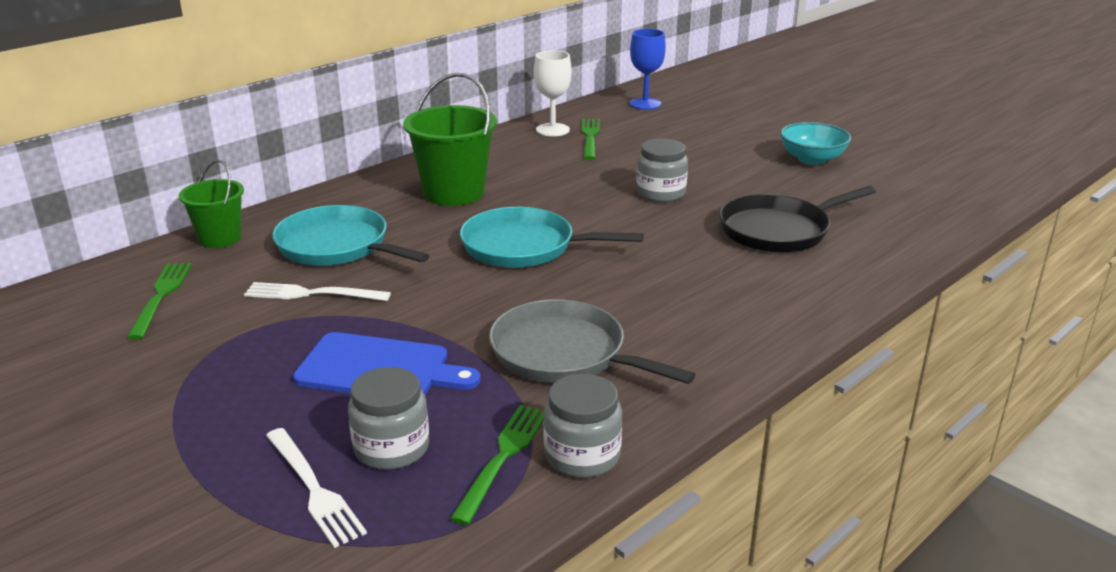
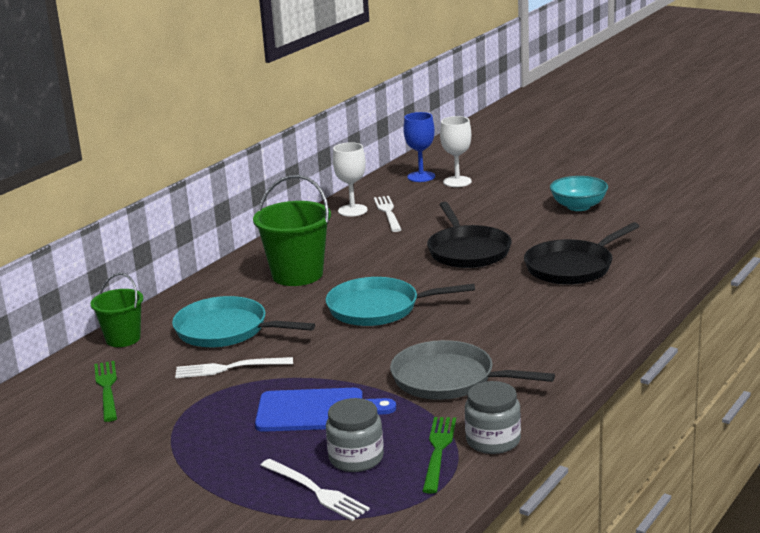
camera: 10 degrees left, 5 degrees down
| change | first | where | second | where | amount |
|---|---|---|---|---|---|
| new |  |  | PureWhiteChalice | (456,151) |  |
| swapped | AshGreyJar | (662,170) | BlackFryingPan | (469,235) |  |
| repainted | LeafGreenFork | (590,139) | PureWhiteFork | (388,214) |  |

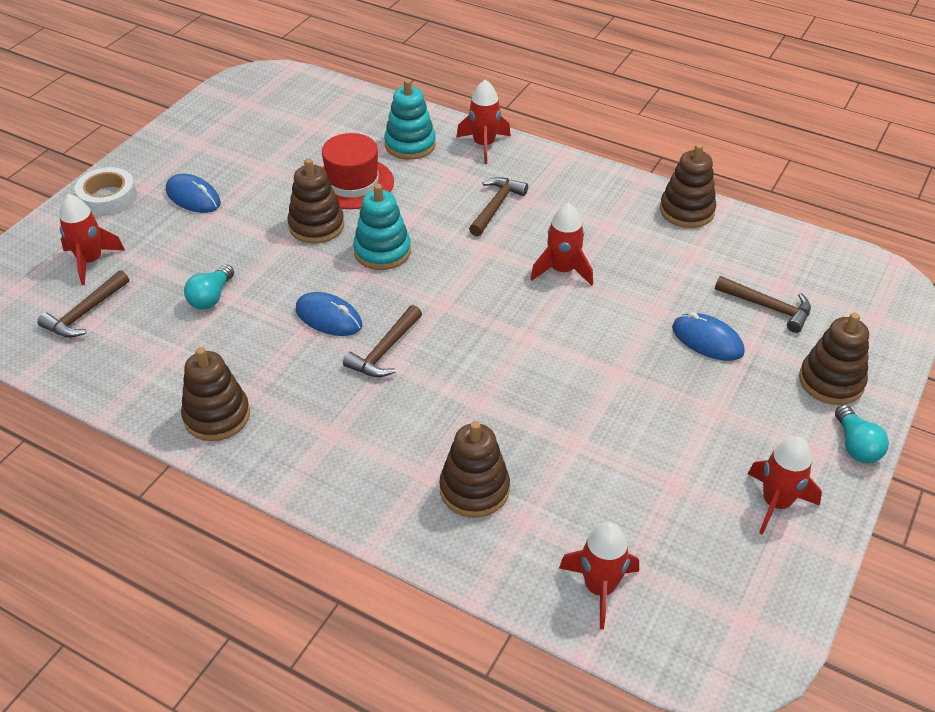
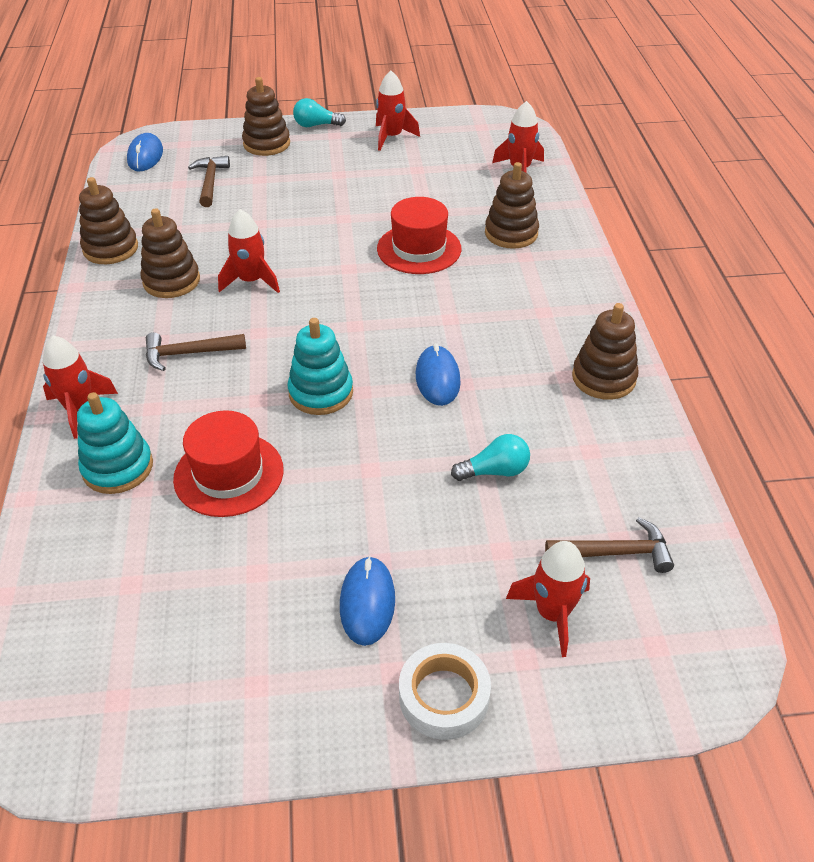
camera: 125 degrees left, 0 degrees up
| change | first | where | second | where | amount |
|---|---|---|---|---|---|
| gone | BrownHammer | (382,341) |  |  |  |
| new |  |  | RedTopHat | (419,235) |  |
| shifted | BrownStackingToy | (316,201) |  | (170,253) |  |
| shifted | BlueMouse | (708,336) |  | (145,152) |  |
| rotated | AquaBulb | (862,434) |  | (319,112) | 135 degrees counterclockwise |

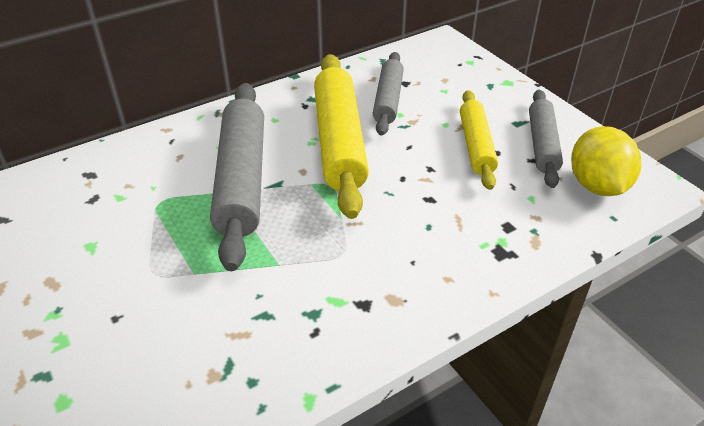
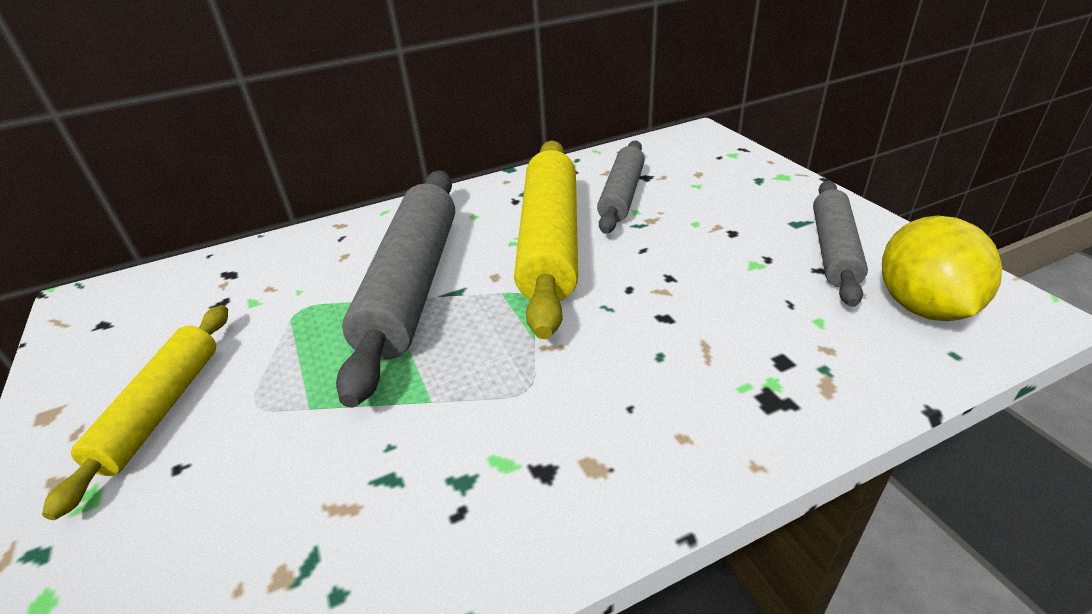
camera: 10 degrees right, 5 degrees down
| change | first | where | second | where | amount |
|---|---|---|---|---|---|
| shifted | GoldenPastryRoller | (479,140) |  | (135,412) |  |

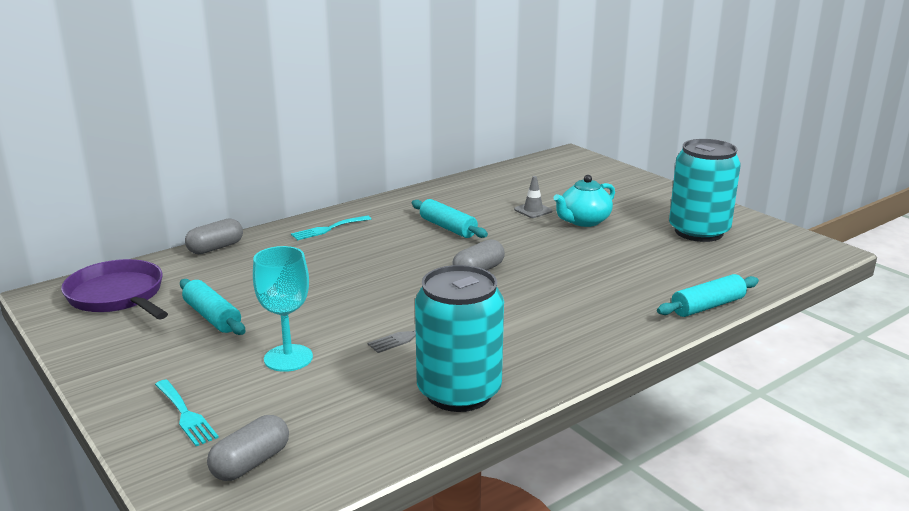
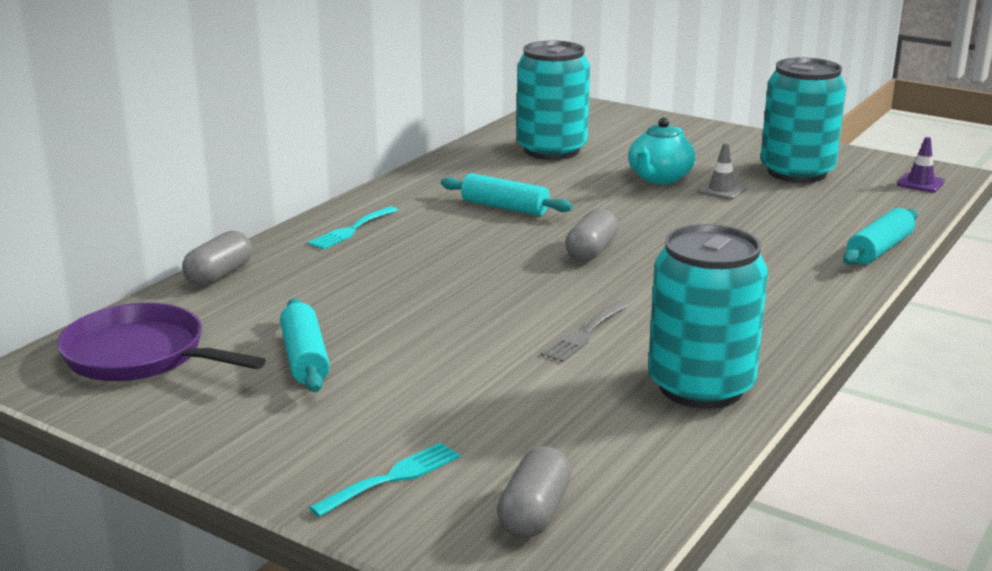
camera: 20 degrees left, 0 degrees up
| change | first | where | second | where | amount |
|---|---|---|---|---|---|
| gone | AquaChalice | (283,309) |  |  |  |
| new |  |  | AquaTin | (553,100) |  |
| new |  |  | VioletSafetyCone | (921,165) |  |
| shifted | AshGreySafetyCone | (533,197) |  | (722,171) |  |
| rotated | AquaFork | (187,412) |  | (384,479) | 75 degrees counterclockwise |
| rotated | AquaPastryRoller | (212,307) |  | (305,345) | 45 degrees clockwise |

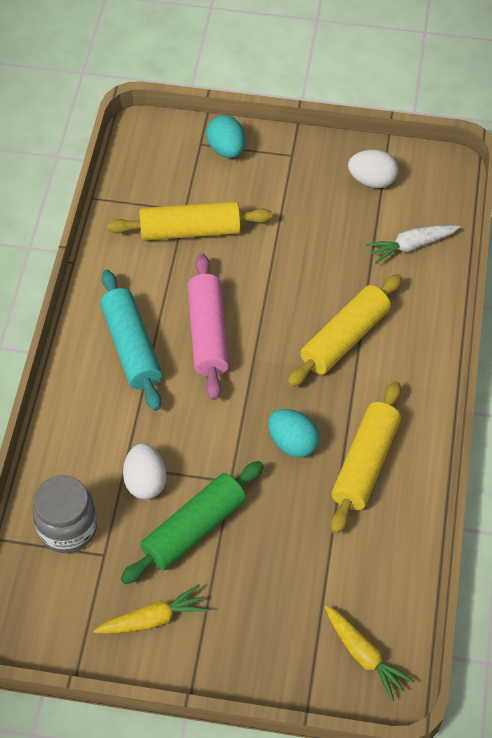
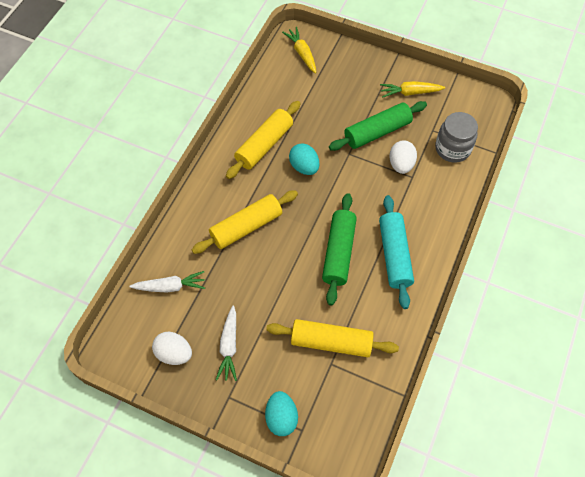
camera: 165 degrees left, 5 degrees up
| change | first | where | second | where | amount |
|---|---|---|---|---|---|
| new |  |  | PureWhiteToyCarrot | (226,343) |  |
| repainted | RosePinkPastryRoller | (208,327) | LeafGreenPastryRoller | (339,249) |  |

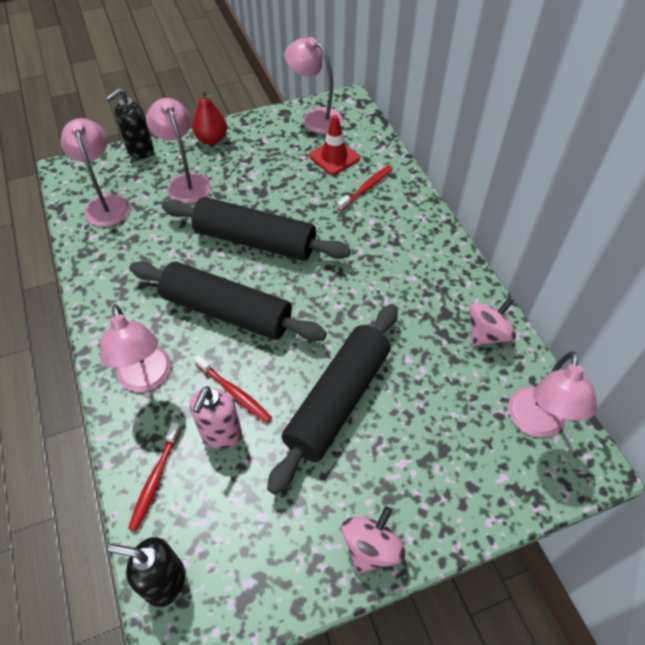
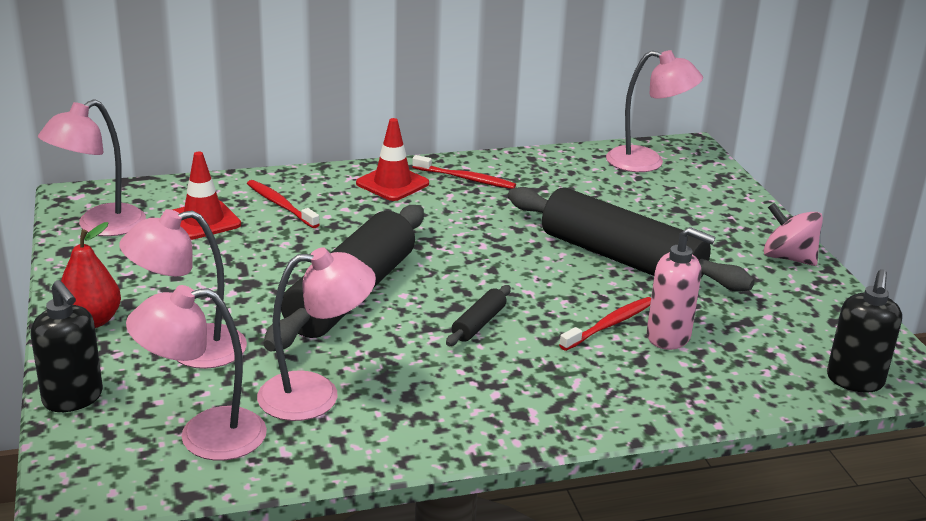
camera: 85 degrees left, 25 degrees down
| change | first | where | second | where | amount |
|---|---|---|---|---|---|
| gone | RosePinkSpinningTop | (492,321) |  |  |  |
| new |  |  | RedSafetyCone | (392,159) |  |
| shifted | RosePinkDeskLamp | (135,348) |  | (316,334) |  |
| shifted | RedToothBrush | (155,476) |  | (464,172) |  |
| scaled | BlackPastryRoller | (228,301) |  | (478,315) | x0.41 |

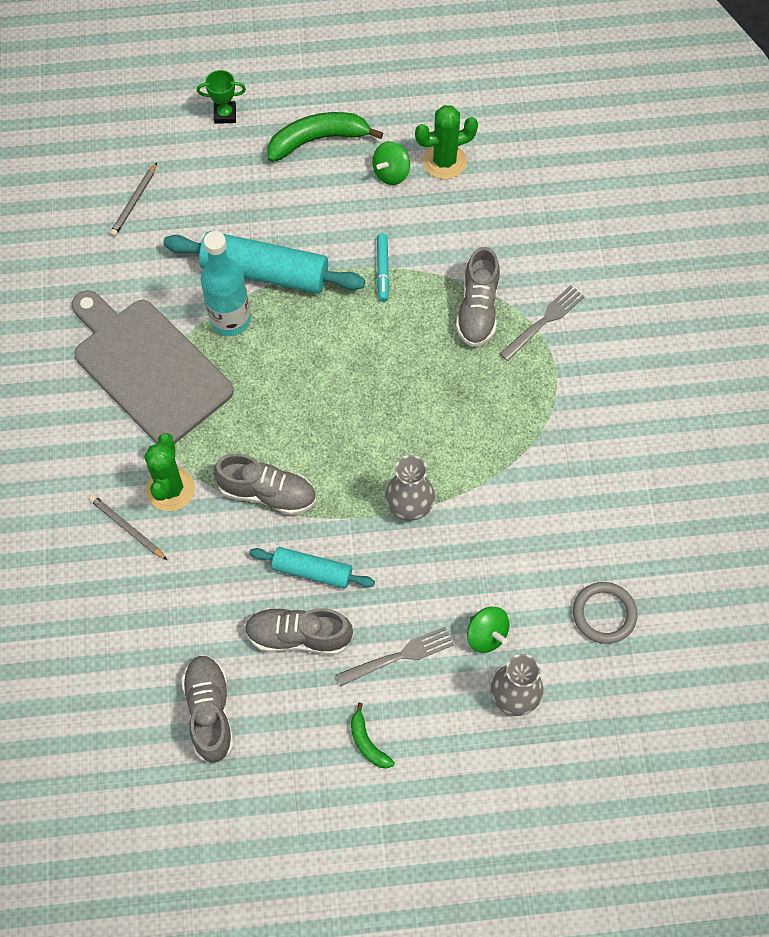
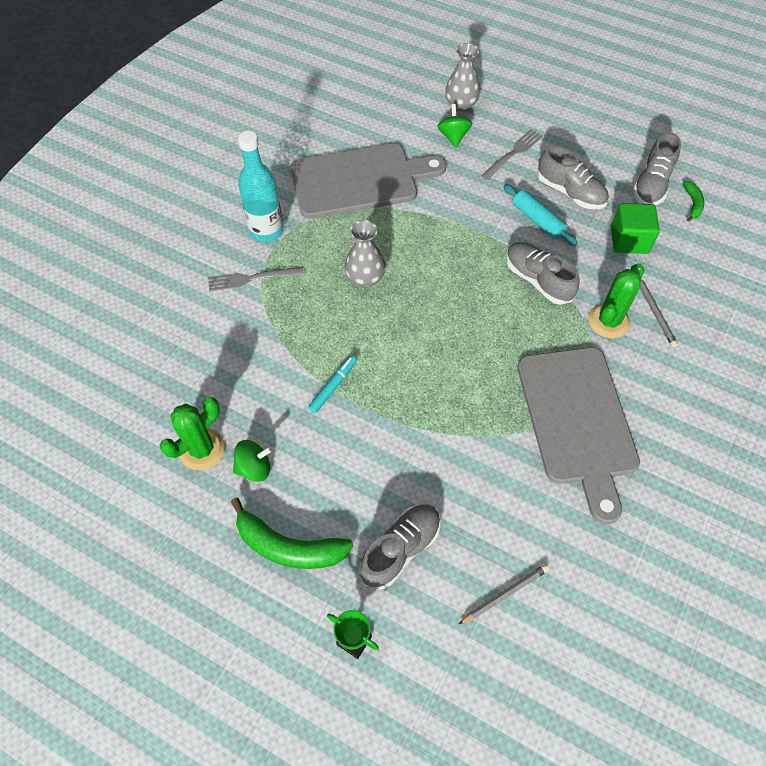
camera: 145 degrees left, 5 degrees down
| change | first | where | second | where | amount |
|---|---|---|---|---|---|
| gone | AquaPastryRoller | (264,262) |  |  |  |
| gone | AshGreyRing | (605,613) |  |  |  |
| new |  |  | AshGreyChoppingBoard | (368,181) |  |
| new |  |  | LeafGreenBlock | (635,228) |  |
| shifted | AquaFlask | (225,283) |  | (261,186) |  |
| shifted | LeafGreenBanana | (373,735) |  | (693,201) |  |
| shifted | AshGreyFlowerVase | (410,488) |  | (365,254) |  |
| shifted | AshGreySneaker | (478,297) |  | (400,547) |  |
| rotated | AshGreyFork | (395,657) |  | (512,154) | 120 degrees clockwise |
| rotated | LeafGreenSaguaroCactus | (446,142) |  | (192,433) | 60 degrees counterclockwise |

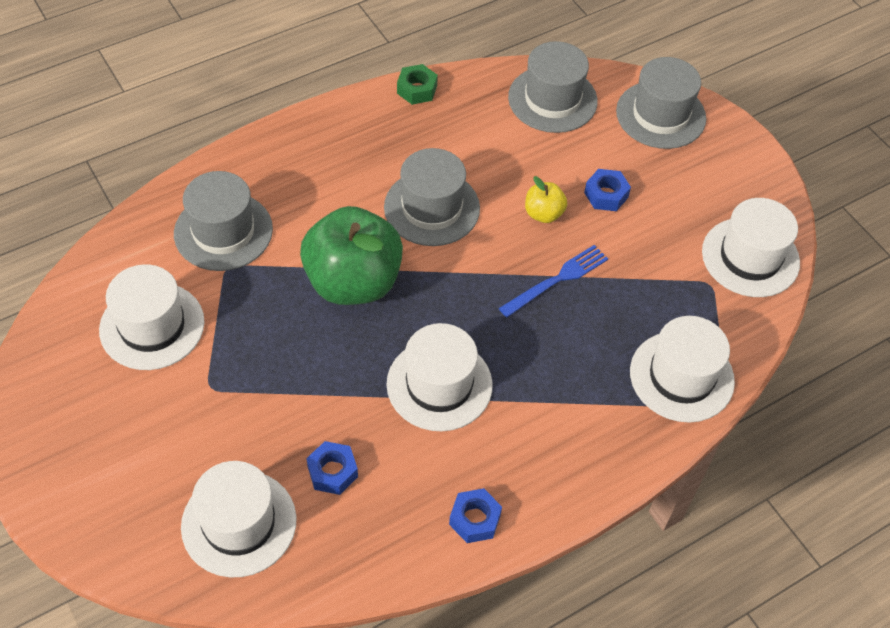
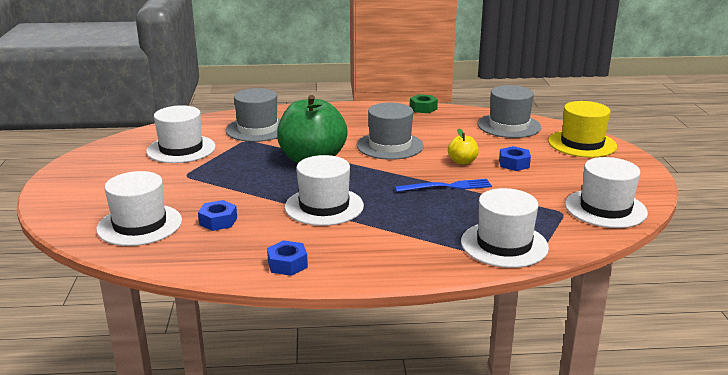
camera: 30 degrees right, 30 degrees down
| change | first | where | second | where | amount |
|---|---|---|---|---|---|
| repainted | AshGreyTopHat | (661,103) | GoldenTopHat | (582,129) |  |

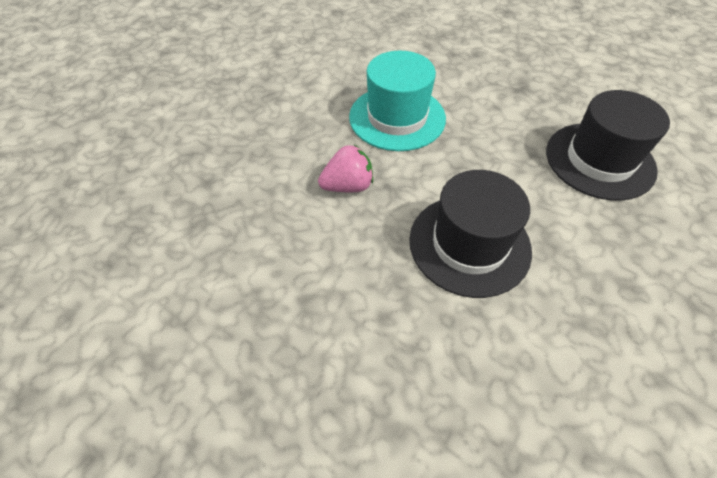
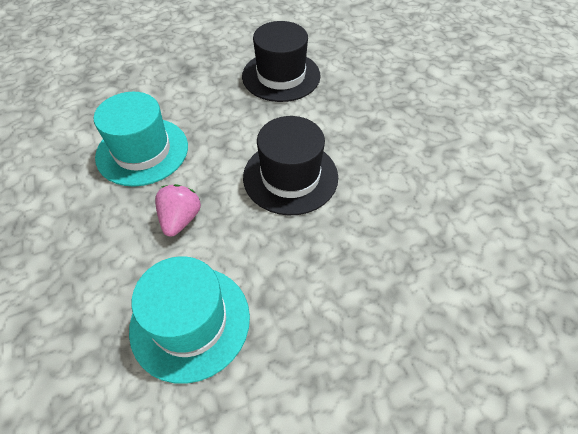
camera: 60 degrees left, 0 degrees up
| change | first | where | second | where | amount |
|---|---|---|---|---|---|
| new |  |  | AquaTopHat | (189,320) |  |

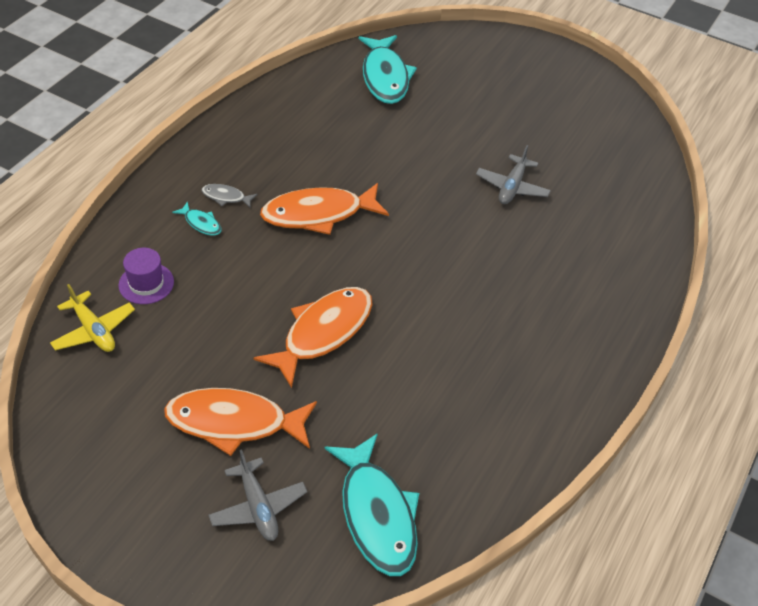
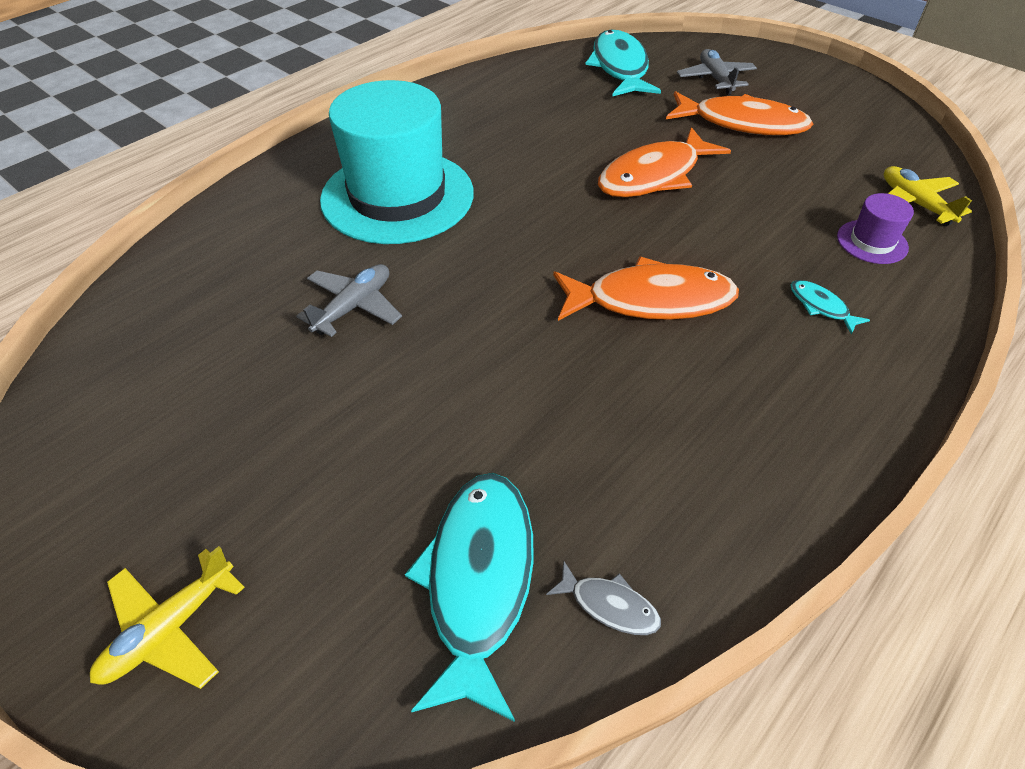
camera: 165 degrees left, 0 degrees up
| change | first | where | second | where | amount |
|---|---|---|---|---|---|
| new |  |  | GoldenPlane | (167,617) |  |
| new |  |  | AquaTopHat | (397,162) |  |
| shifted | AshGreyFishFigure | (230,196) |  | (603,598) |  |

